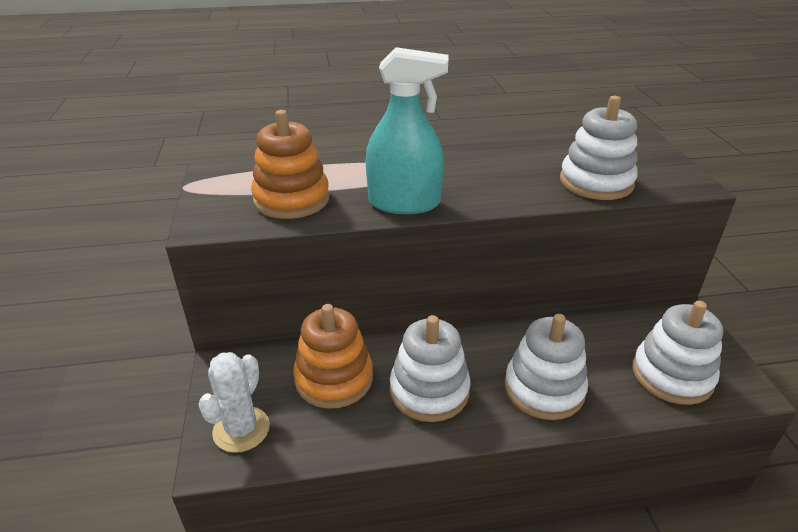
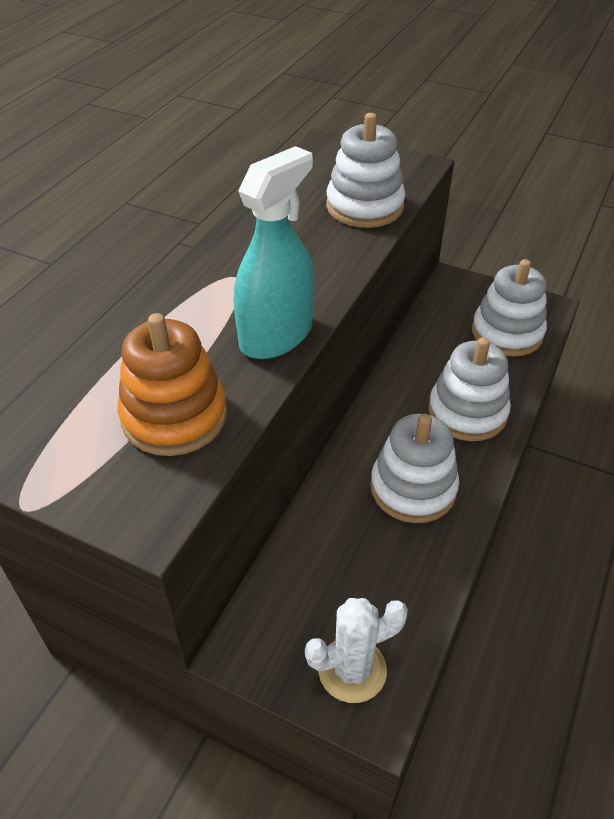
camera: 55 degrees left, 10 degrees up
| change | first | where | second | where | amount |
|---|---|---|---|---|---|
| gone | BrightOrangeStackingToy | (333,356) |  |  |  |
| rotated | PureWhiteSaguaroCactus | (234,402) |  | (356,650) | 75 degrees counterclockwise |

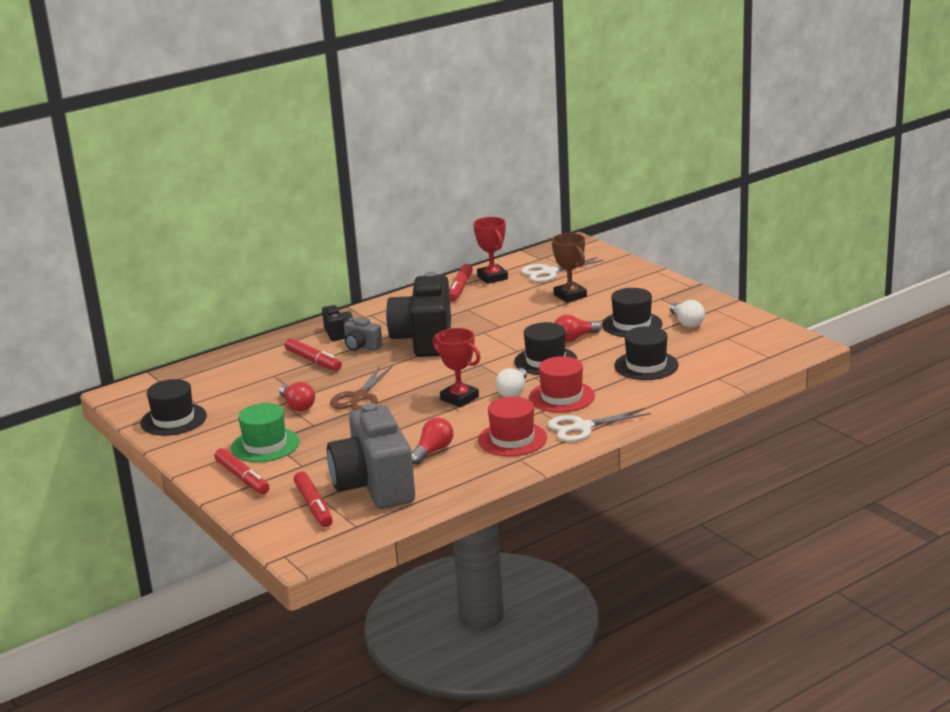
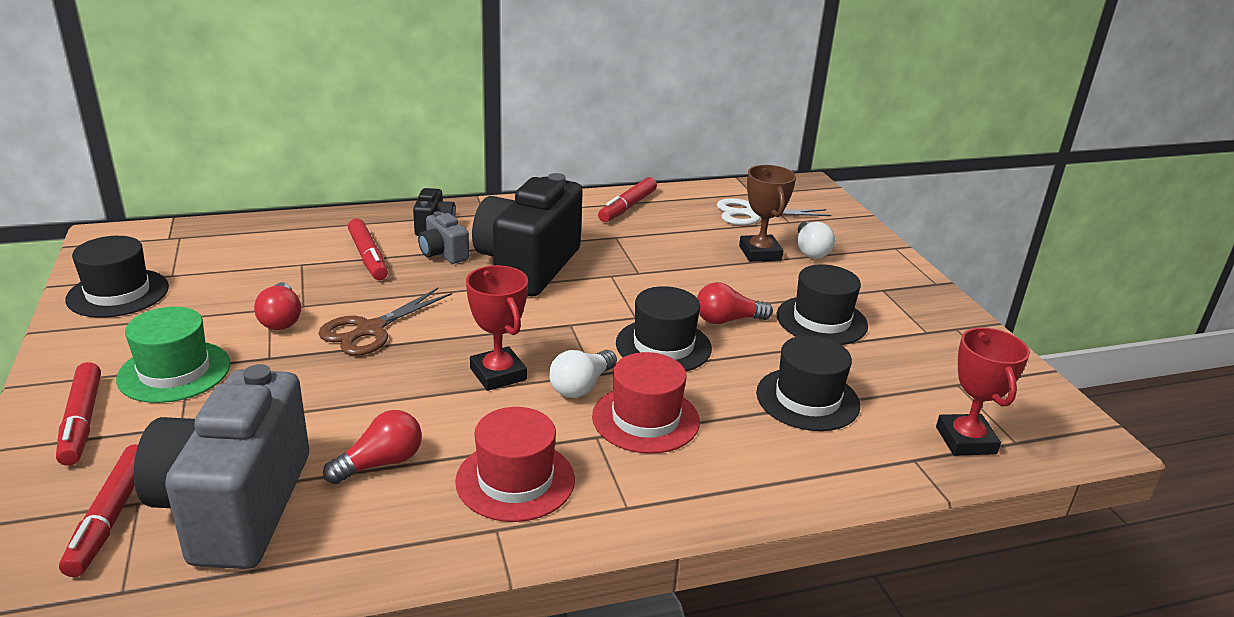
camera: 15 degrees right, 5 degrees up
| change | first | where | second | where | amount |
|---|---|---|---|---|---|
| gone | PureWhiteScissors | (599,425) |  |  |  |
| shifted | RedTrophy | (490,250) |  | (983,391) |  |
| shifted | PureWhiteBulb | (687,314) |  | (816,240) |  |

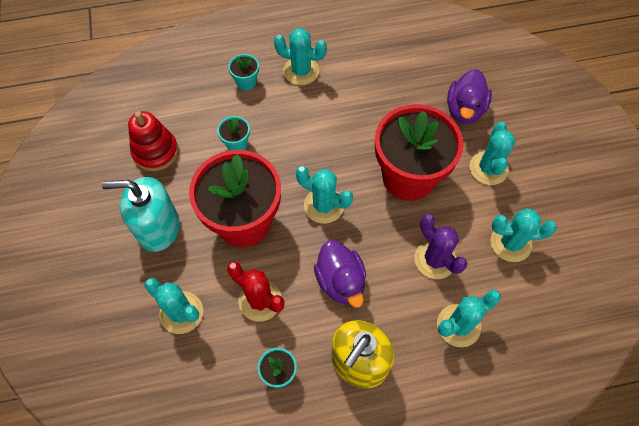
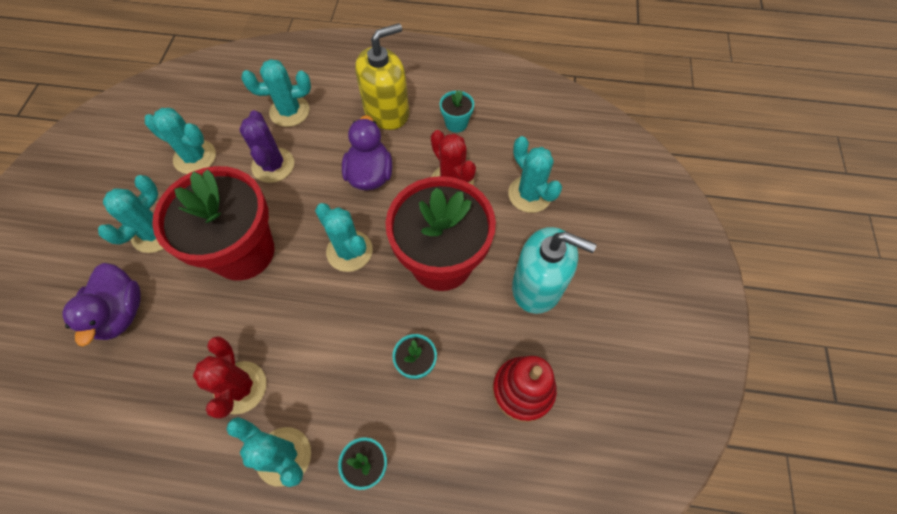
camera: 160 degrees left, 0 degrees up
| change | first | where | second | where | amount |
|---|---|---|---|---|---|
| new |  |  | RedSaguaroCactus | (229,377) |  |
| rotated | VioletToyDuck | (469,96) |  | (101,304) | 135 degrees clockwise |

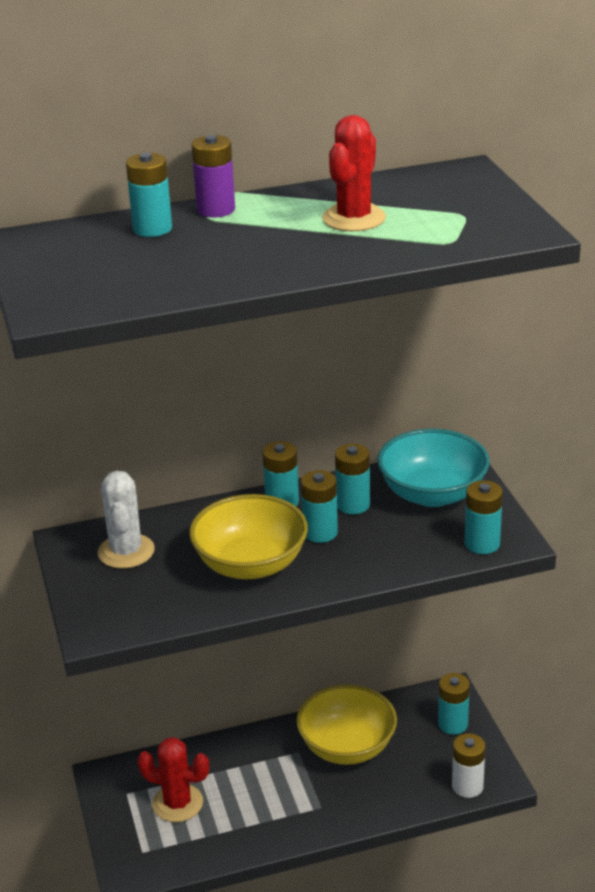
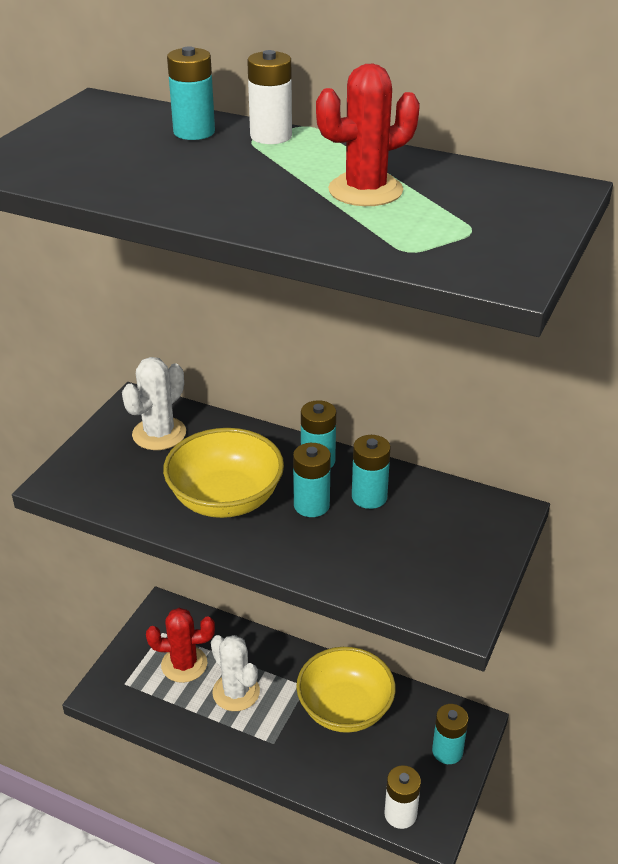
camera: 40 degrees right, 5 degrees up
| change | first | where | second | where | amount |
|---|---|---|---|---|---|
| gone | AquaBowl | (433,468) |  |  |  |
| gone | AquaAaBattery | (484,517) |  |  |  |
| new |  |  | PureWhiteSaguaroCactus | (235,673) |  |
| repainted | VioletAaBattery | (213,176) | PureWhiteAaBattery | (269,97) |  |
| rotated | RedSaguaroCactus | (173,779) |  | (180,645) | 60 degrees counterclockwise |

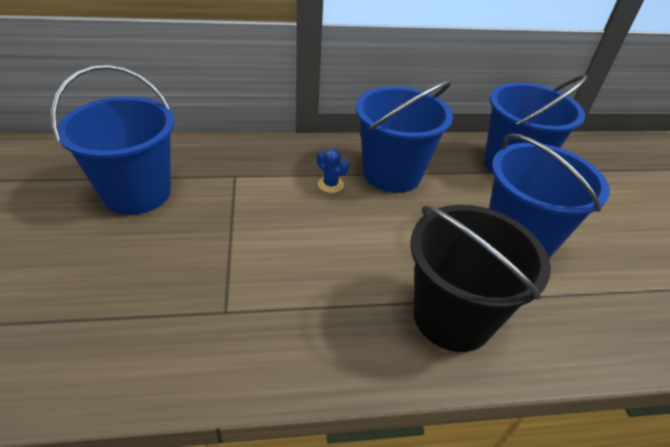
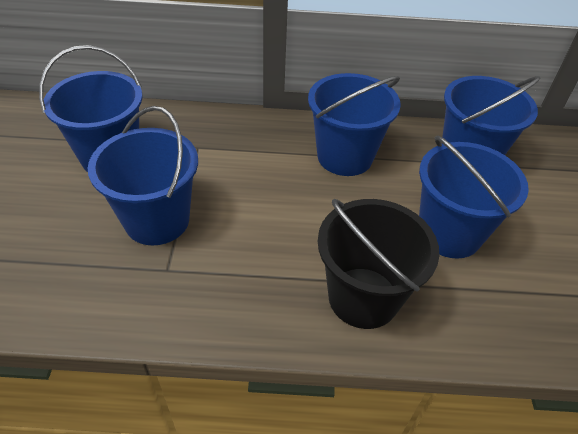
camera: 10 degrees right, 5 degrees up
| change | first | where | second | where | amount |
|---|---|---|---|---|---|
| gone | BlueSaguaroCactus | (333,171) |  |  |  |
| new |  |  | BluePail | (143,175) |  |

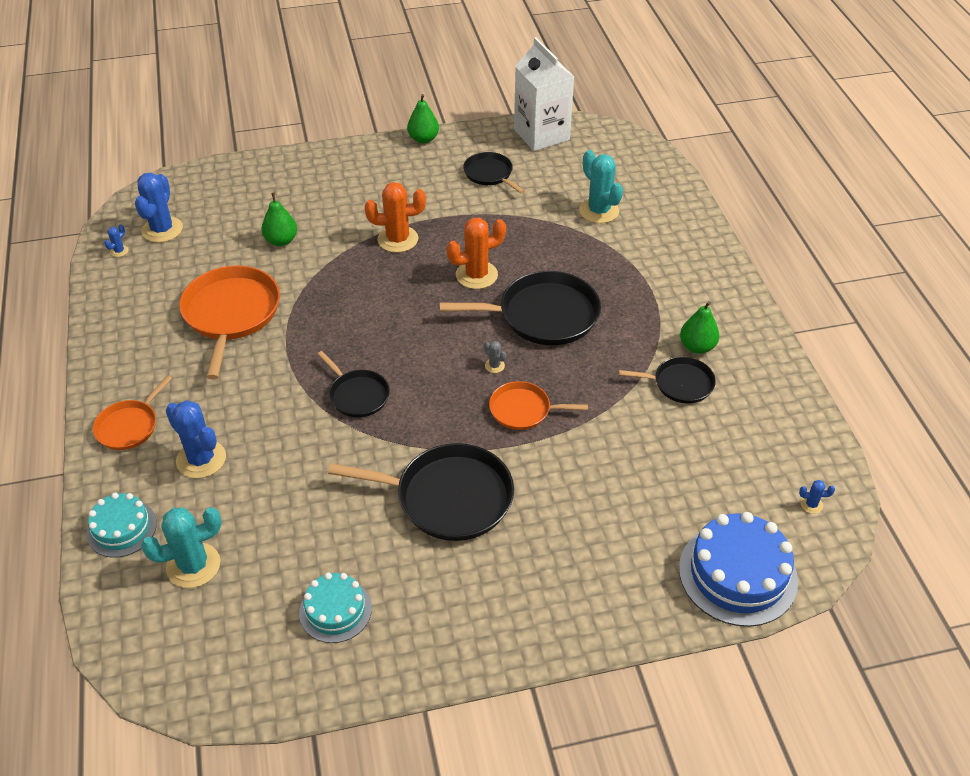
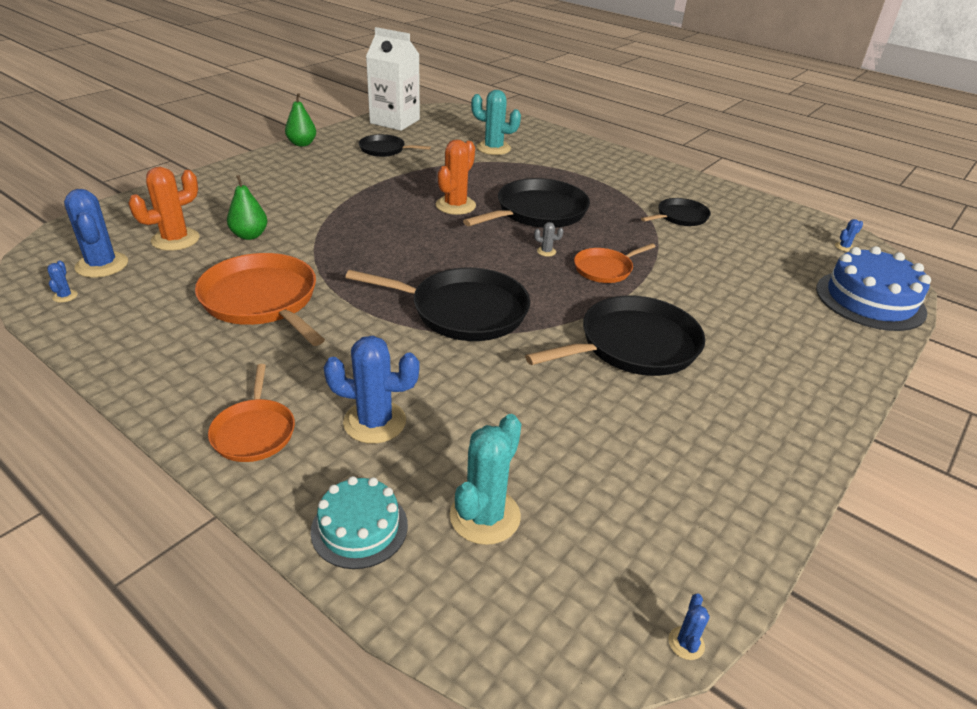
camera: 40 degrees left, 10 degrees down
| change | first | where | second | where | amount |
|---|---|---|---|---|---|
| gone | AquaLayerCake | (335,608) |  |  |  |
| gone | LeafGreenToyPear | (700,327) |  |  |  |
| new |  |  | BlueSaguaroCactus | (688,627) |  |
| shifted | BrightOrangeSaguaroCactus | (395,217) |  | (164,209) |  |
| scaled | BlackFryingPan | (353,384) |  | (437,304) | x1.77 |

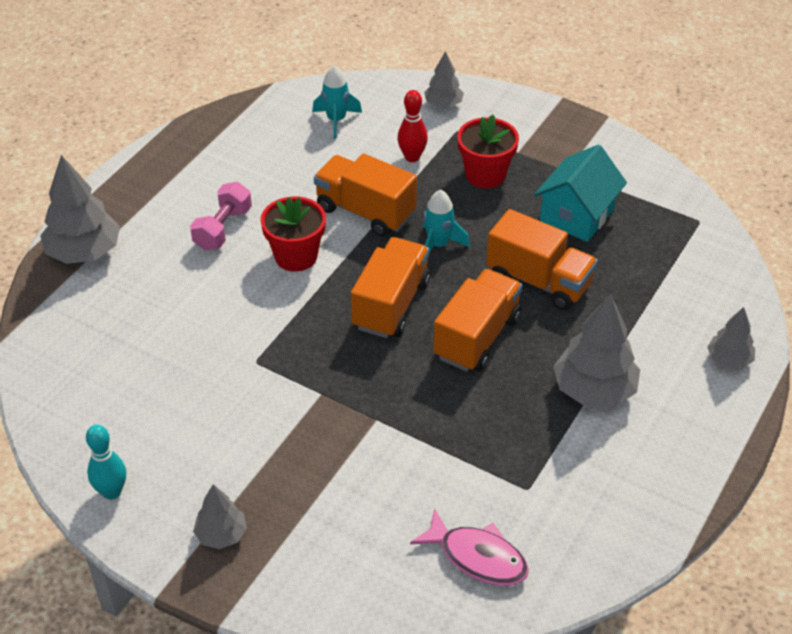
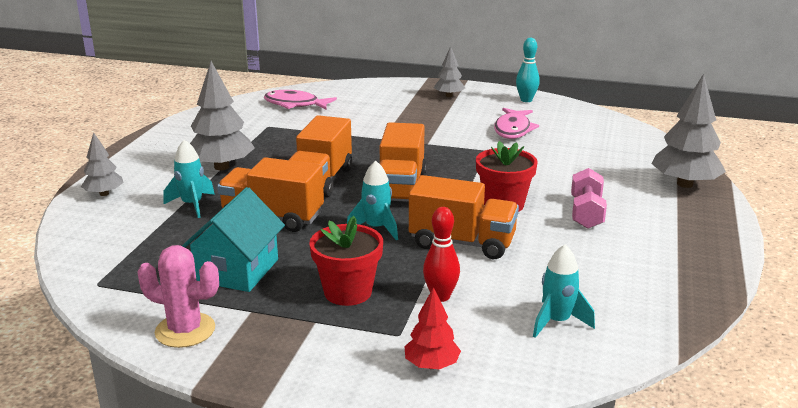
camera: 165 degrees right, 20 degrees down
| change | first | where | second | where | amount |
|---|---|---|---|---|---|
| new |  |  | RosePinkSaguaroCactus | (178,296) |  |
| new |  |  | AquaToyRocket | (189,179) |  |
| new |  |  | RosePinkFishFigure | (516,123) |  |
| repainted | AshGreyFirTree | (444,79) | RedFirTree | (432,328) |  |

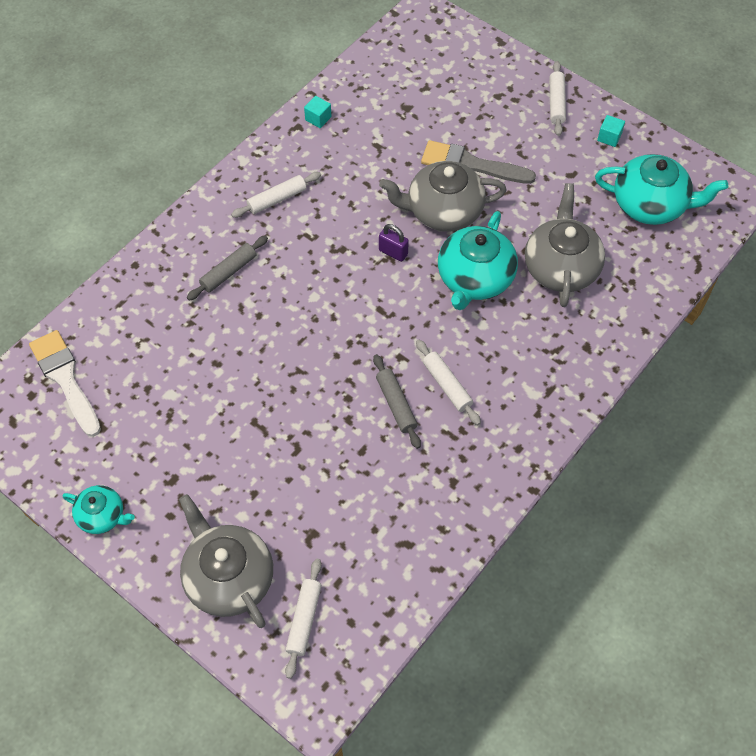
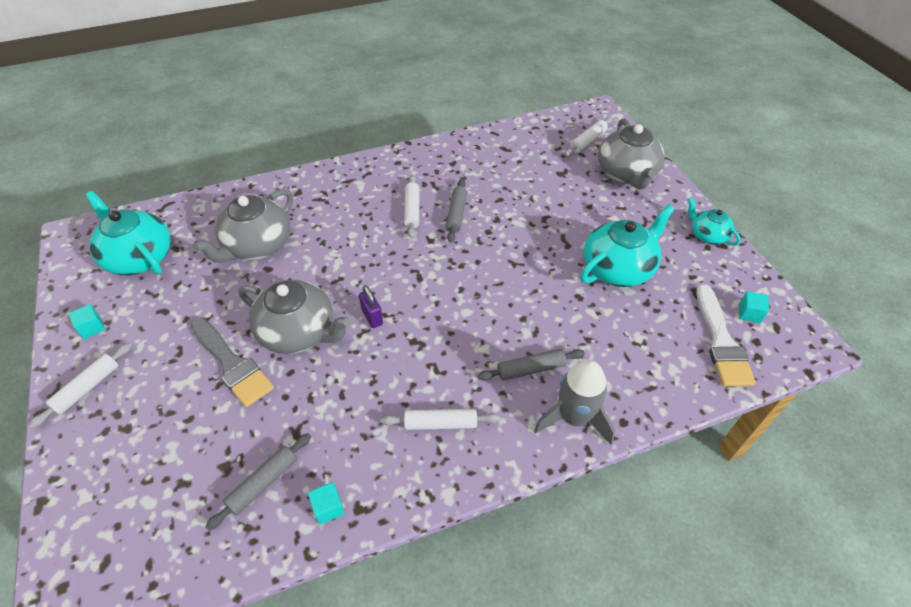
camera: 150 degrees left, 10 degrees down
| change | first | where | second | where | amount |
|---|---|---|---|---|---|
| new |  |  | AshGreyPastryRoller | (258,481) |  |
| new |  |  | AshGreyToyRocket | (574,402) |  |
| new |  |  | AquaBlock | (754,307) |  |
| shifted | AquaChinaTeapot | (478,260) |  | (627,245) |  |

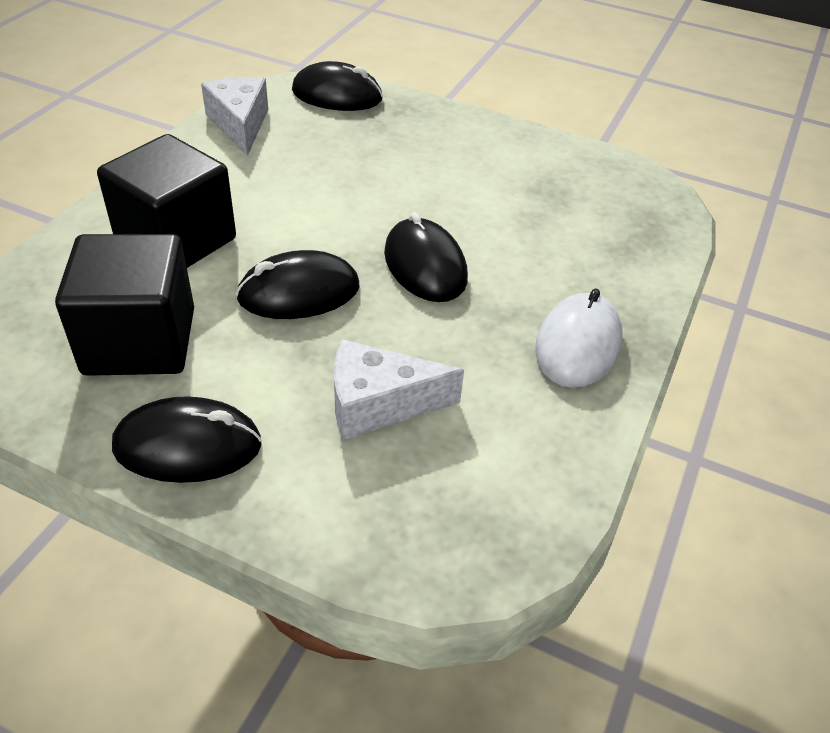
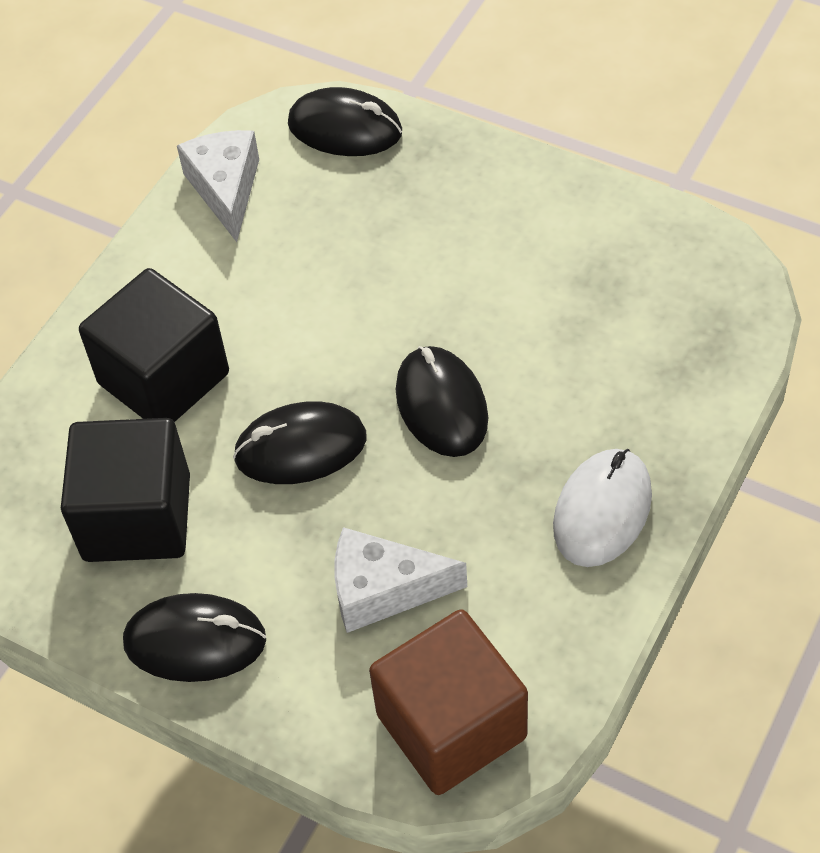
camera: 10 degrees right, 10 degrees up
| change | first | where | second | where | amount |
|---|---|---|---|---|---|
| new |  |  | BrownBlock | (448,702) |  |

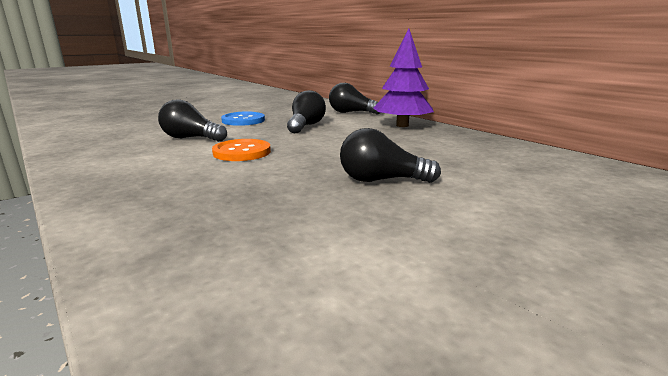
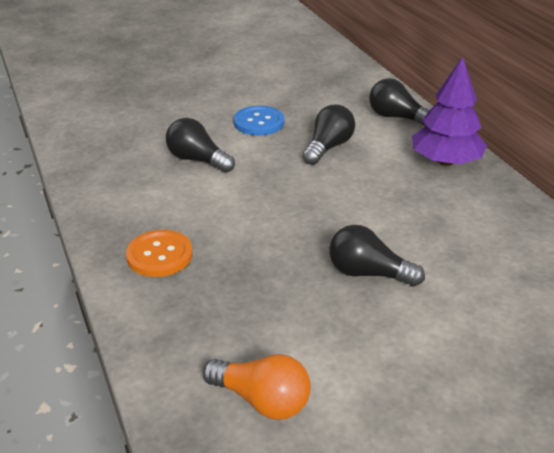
camera: 15 degrees right, 15 degrees up
| change | first | where | second | where | amount |
|---|---|---|---|---|---|
| new |  |  | BrightOrangeBulb | (257,387) |  |
| shifted | BrightOrangeSewingButton | (241,150) |  | (159,253) |  |

